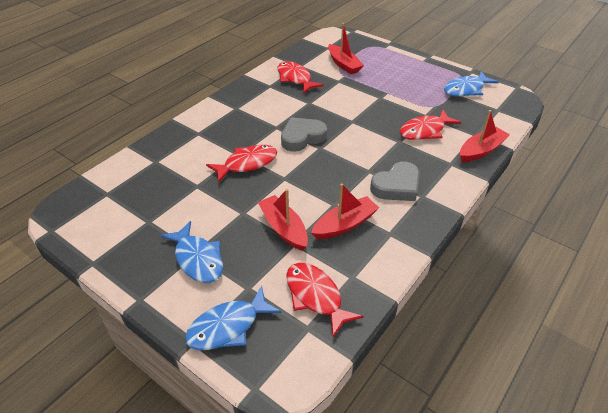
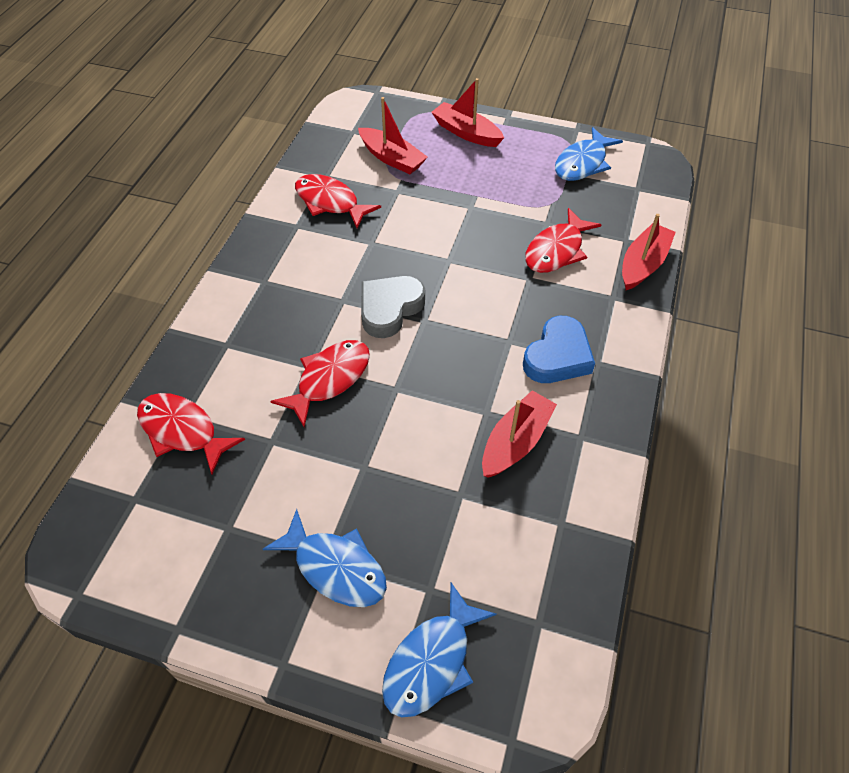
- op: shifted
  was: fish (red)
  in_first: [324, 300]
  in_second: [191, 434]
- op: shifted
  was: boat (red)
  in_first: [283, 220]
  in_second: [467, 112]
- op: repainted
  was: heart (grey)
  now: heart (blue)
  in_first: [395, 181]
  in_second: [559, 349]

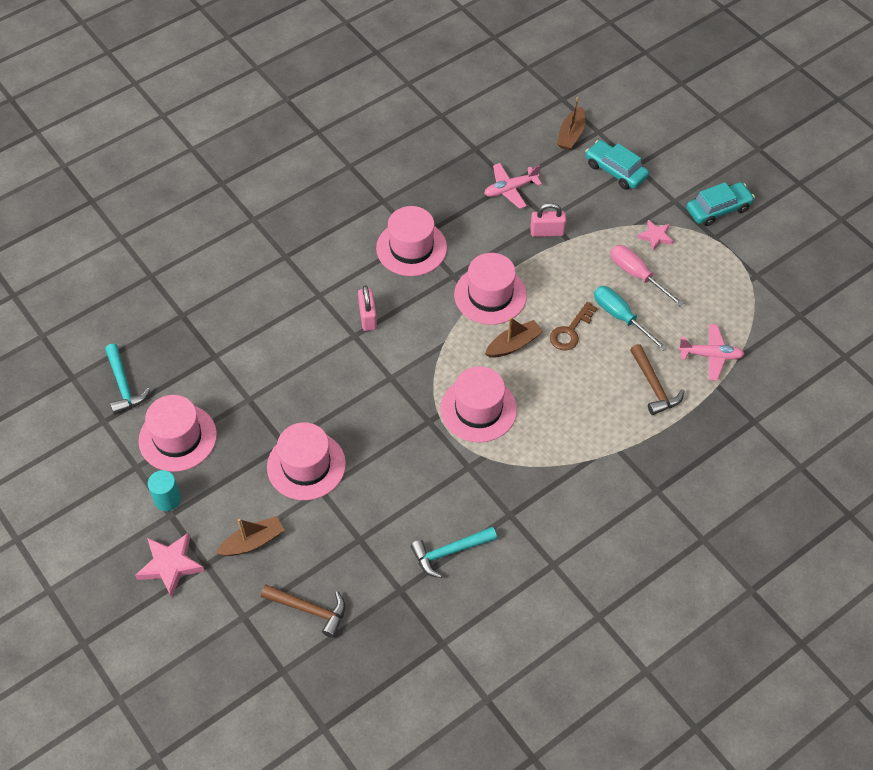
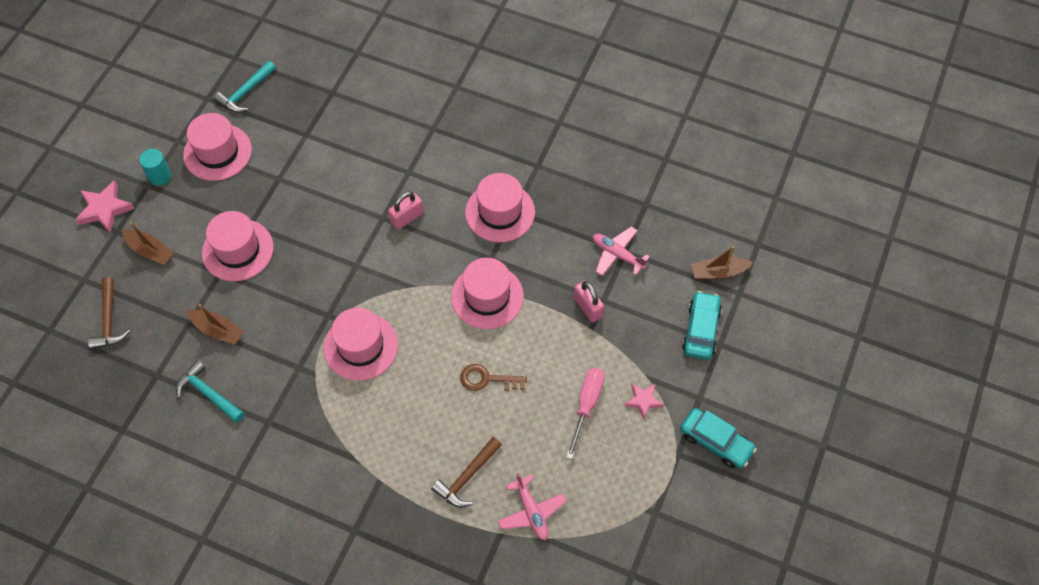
- op: shifted
  was: boat (brown)
  in_first: [514, 337]
  in_second: [215, 324]
- op: gone
  was: screwdriver (turquoise)
  in_first: [630, 318]

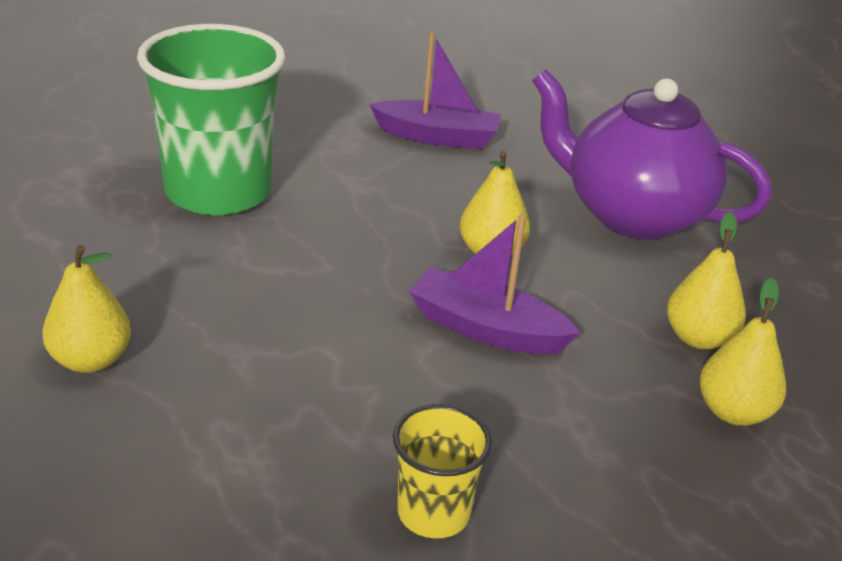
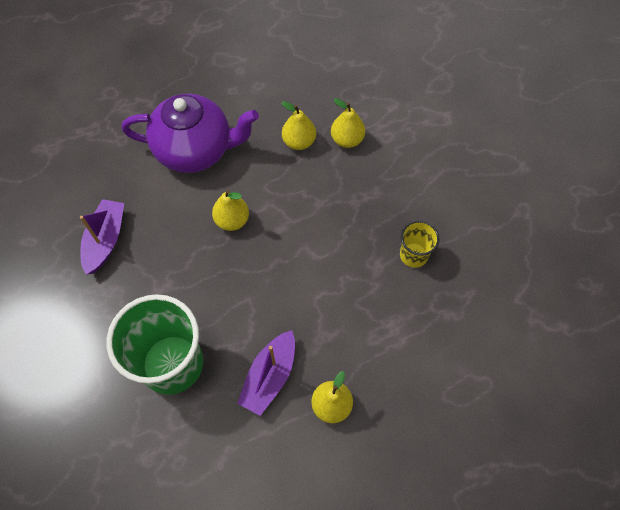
- op: rotated
  was: teapot (purple)
  in_first: [652, 154]
  in_second: [190, 133]
  clockwise: -120
- op: shifted
  was: boat (purple)
  in_first: [494, 284]
  in_second: [266, 373]

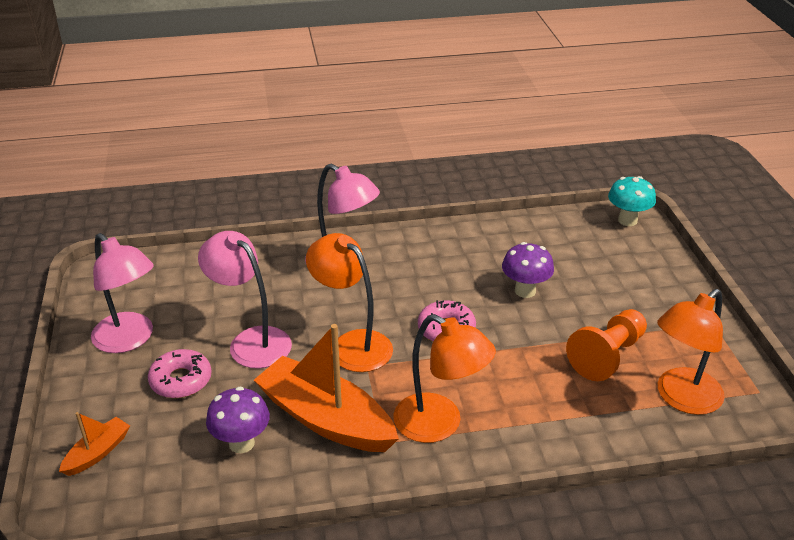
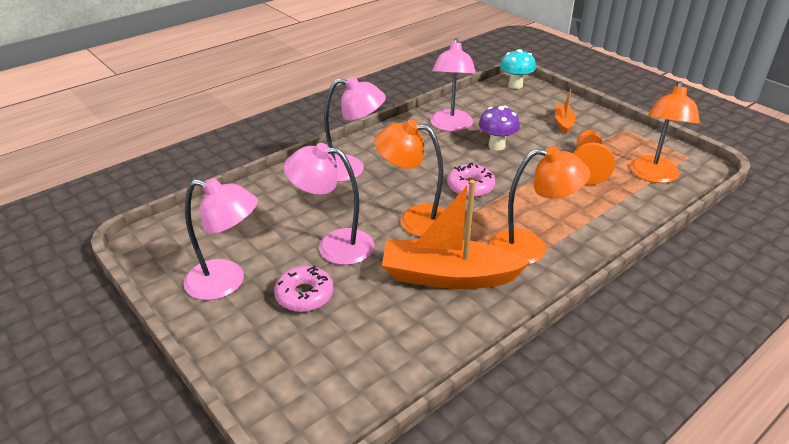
- op: new
  now: lamp (pink)
  in_second: [453, 85]
- op: shifted
  was: boat (orange)
  in_first: [94, 444]
  in_second: [565, 111]
- op: gone
  was: mushroom (purple)
  in_first: [238, 419]

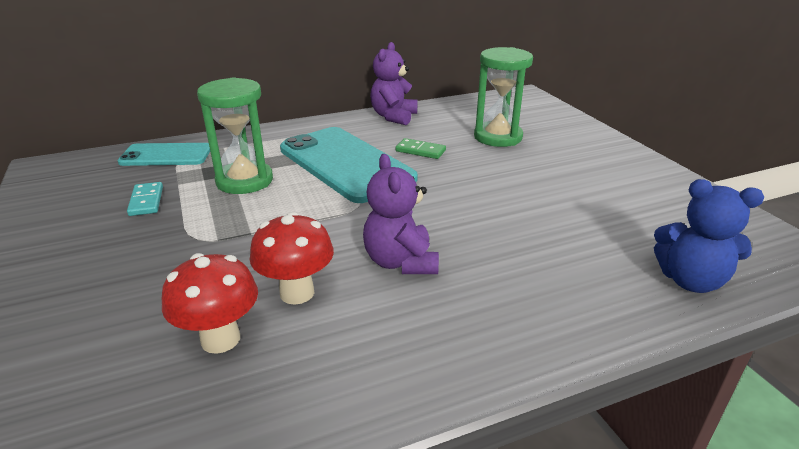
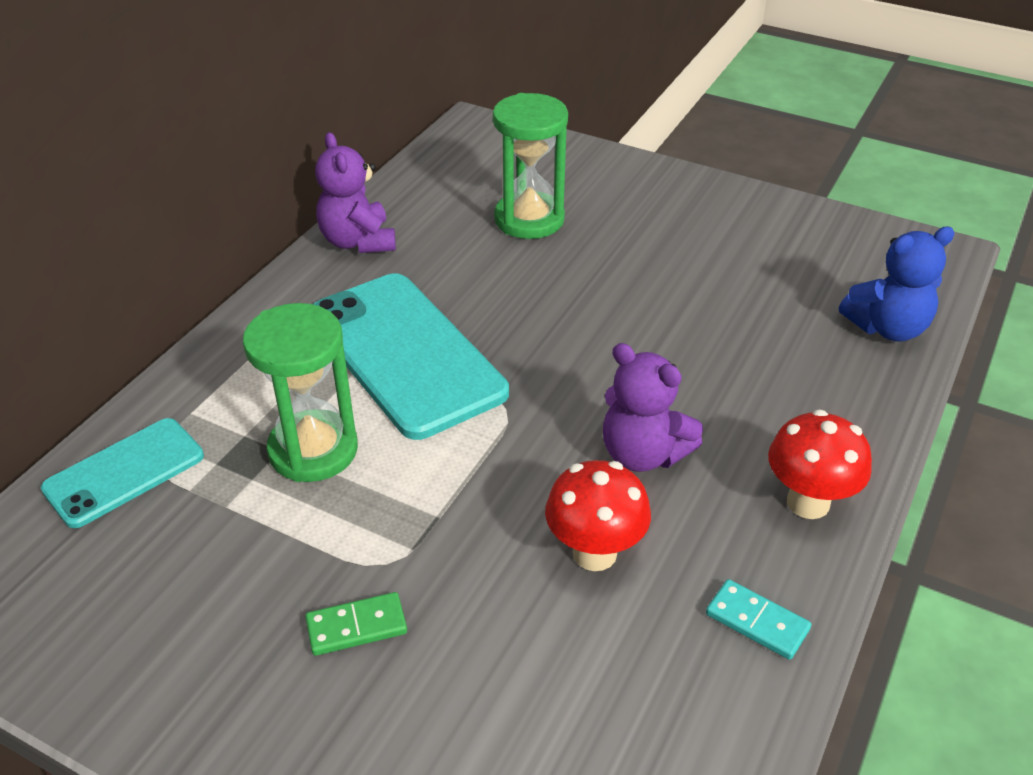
- op: shifted
  was: domino (green)
  in_first: [421, 148]
  in_second: [356, 624]
- op: rotated
  was: phone (turquoise)
  in_first: [349, 165]
  in_second: [411, 357]
  clockwise: 45
- op: shifted
  was: domino (turquoise)
  in_first: [145, 199]
  in_second: [758, 619]
- op: shifted
  was: mushroom (red)
  in_first: [210, 303]
  in_second: [820, 464]

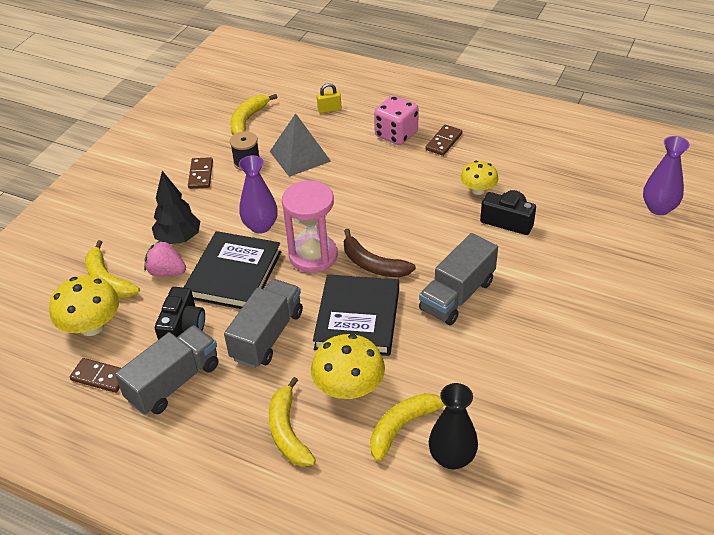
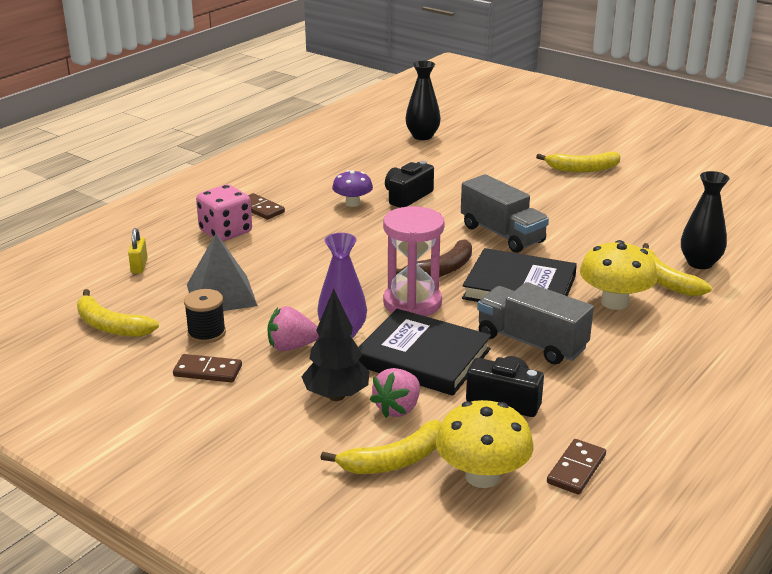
- op: new
  now: strawberry (pink)
  in_second: [293, 328]
- op: repainted
  was: mushroom (yellow)
  now: mushroom (purple)
  in_first: [479, 178]
  in_second: [352, 188]
- op: repainted
  was: vase (purple)
  now: vase (black)
  in_first: [666, 175]
  in_second: [423, 100]
- op: shifted
  was: banana (yellow)
  in_first: [292, 422]
  in_second: [578, 162]
- op: gone
  was: truck (grey)
  in_first: [167, 370]

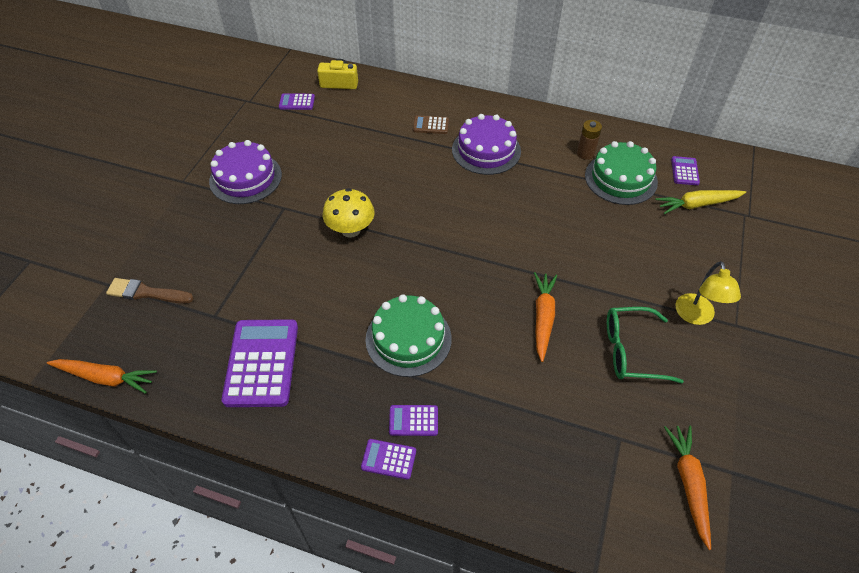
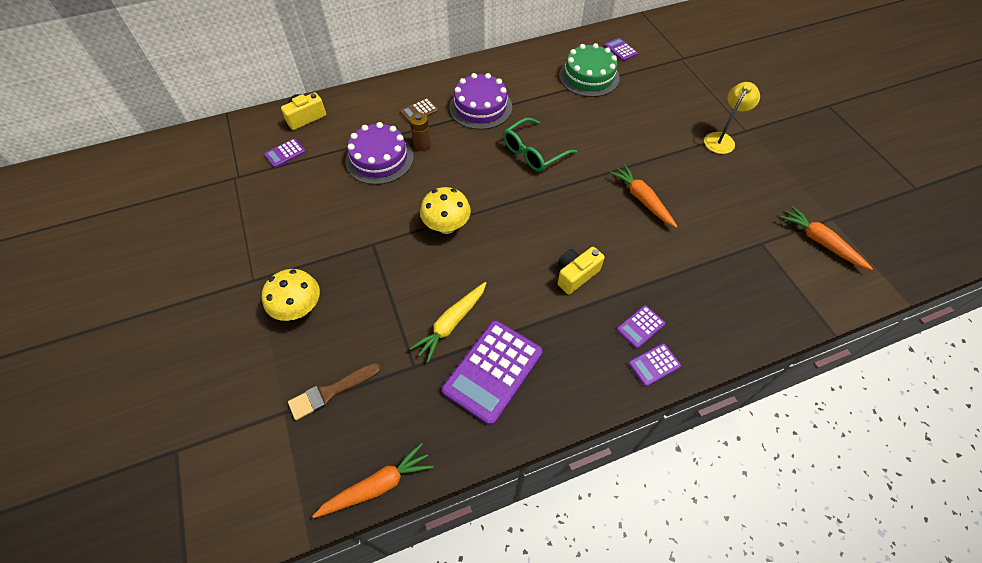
- op: new
  now: mushroom (yellow)
  in_second: [291, 295]
- op: shifted
  was: cake (purple)
  in_first: [245, 172]
  in_second: [379, 153]
- op: shifted
  was: battery (brown)
  in_first: [589, 140]
  in_second: [420, 131]
- op: shifted
  was: carrot (yellow)
  in_first: [701, 202]
  in_second: [448, 322]
- op: rotated
  was: calculator (purple)
  in_first: [260, 363]
  in_second: [492, 372]
  clockwise: -105
- op: shifted
  was: glasses (green)
  in_first: [645, 345]
  in_second: [540, 145]
- op: swapped
  was: cake (green)
  now: camera (yellow)
  in_first: [409, 335]
  in_second: [581, 270]
- op: rotated
  was: lamp (yellow)
  in_first: [708, 293]
  in_second: [732, 118]
  clockwise: -105

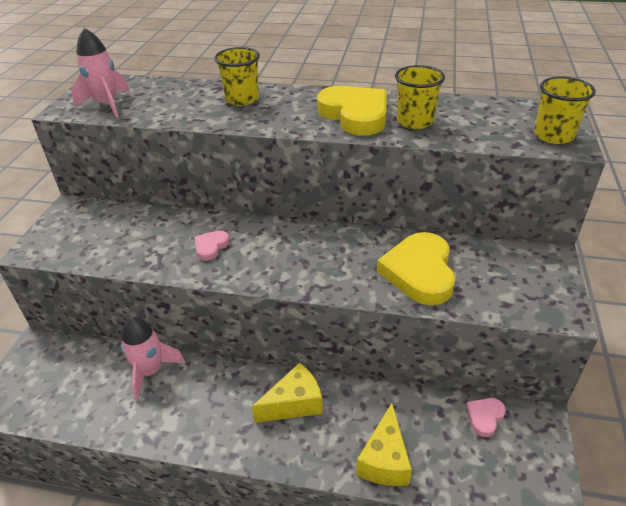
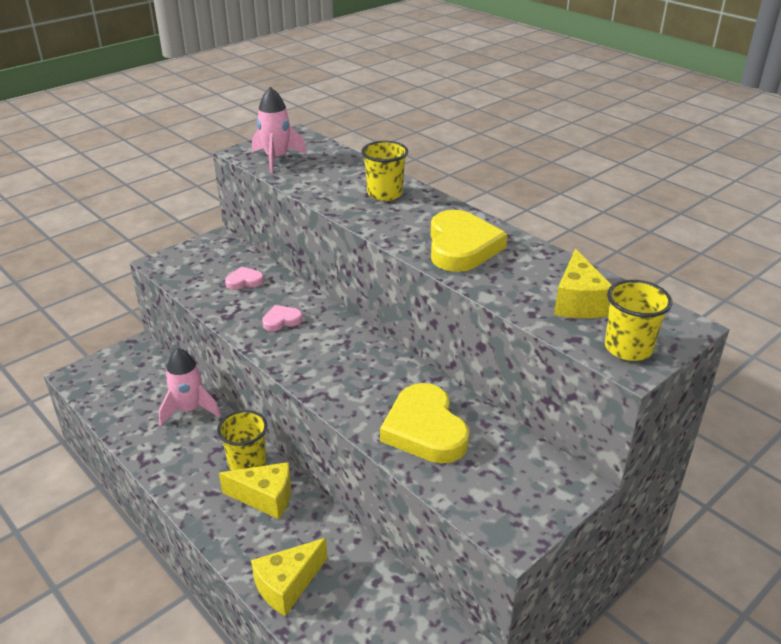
- op: shifted
  was: cup (yellow)
  in_first: [420, 97]
  in_second: [242, 440]
- op: shifted
  was: heart (pink)
  in_first: [486, 417]
  in_second: [244, 278]
- op: rotated
  was: heart (yellow)
  in_first: [416, 268]
  in_second: [424, 423]
  clockwise: -60
- op: new
  now: cheese (yellow)
  in_second: [583, 283]

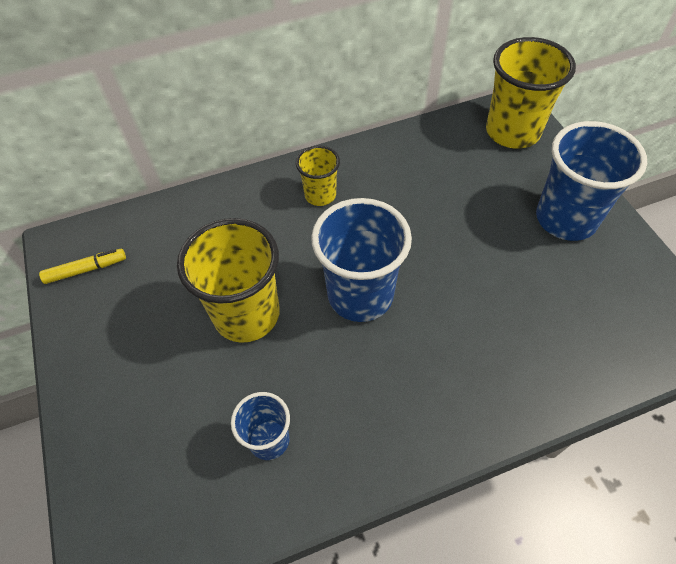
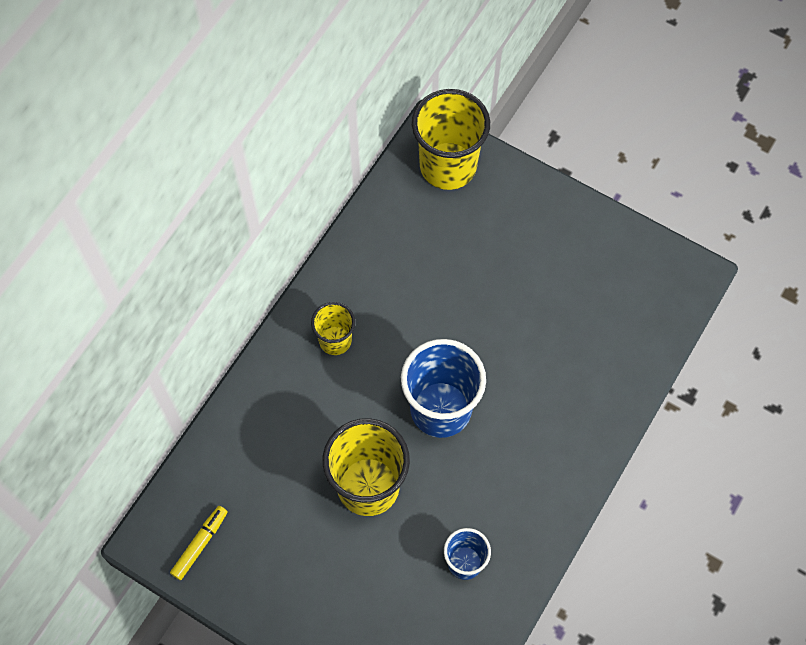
- op: gone
  was: cup (blue)
  in_first: [591, 181]

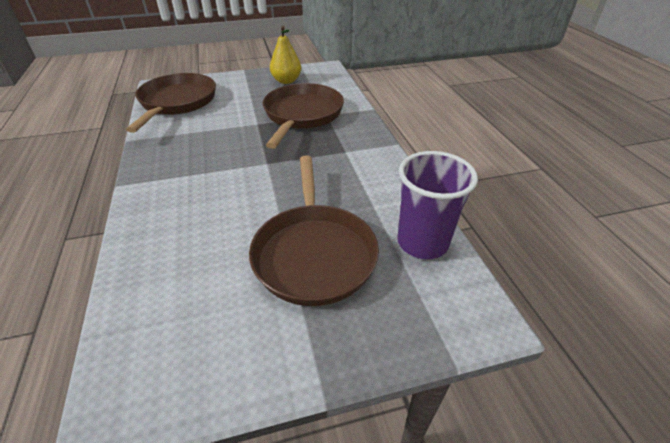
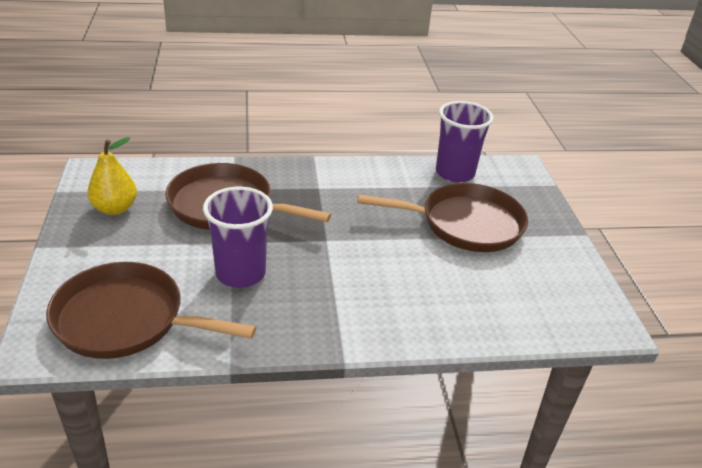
- op: new
  now: cup (purple)
  in_second: [238, 237]

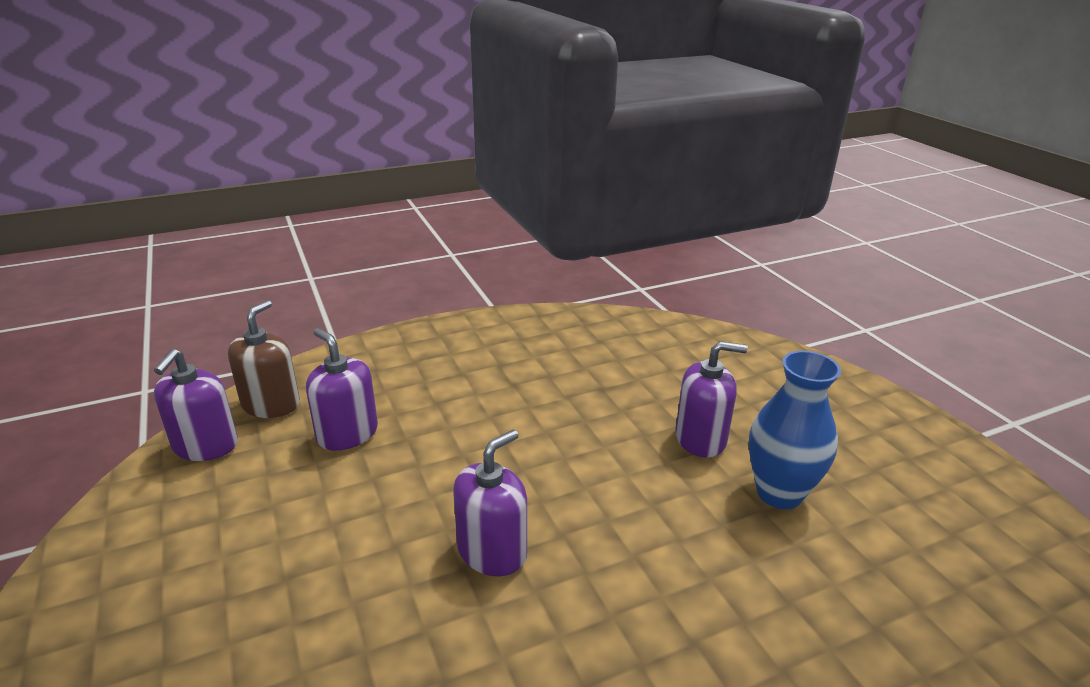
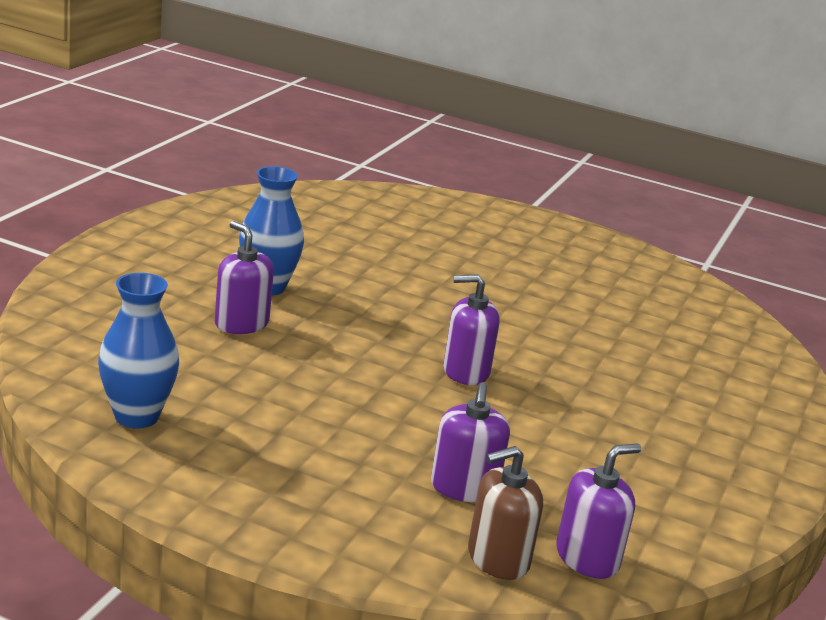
- op: new
  now: vase (blue)
  in_second: [138, 351]

